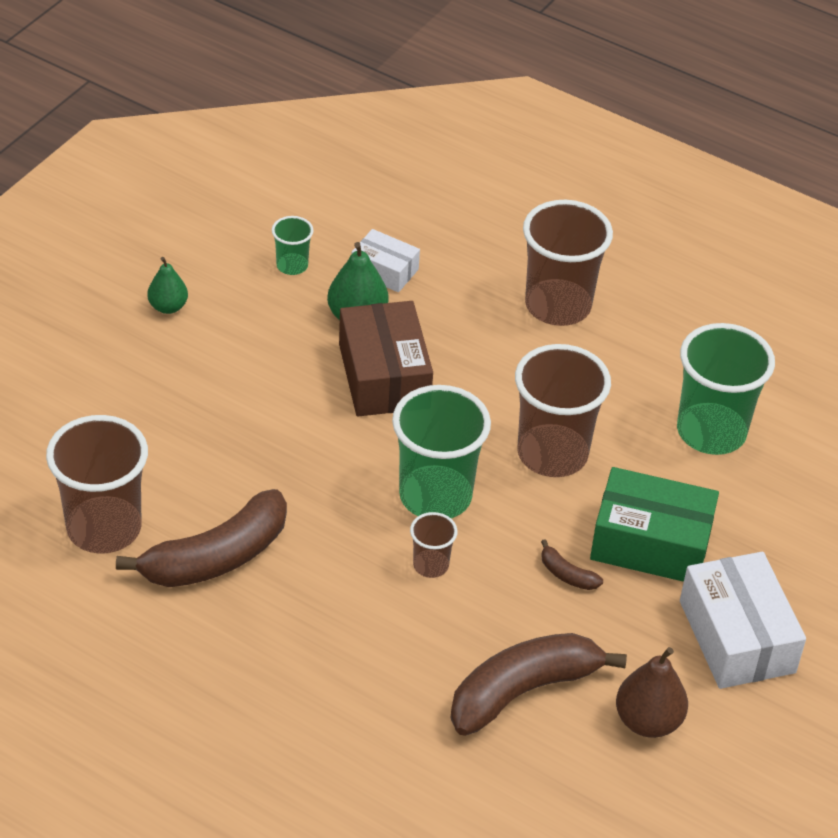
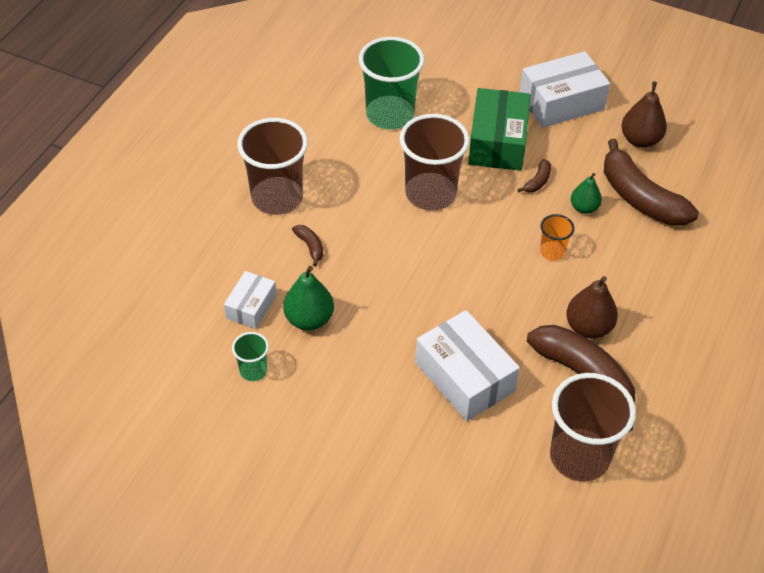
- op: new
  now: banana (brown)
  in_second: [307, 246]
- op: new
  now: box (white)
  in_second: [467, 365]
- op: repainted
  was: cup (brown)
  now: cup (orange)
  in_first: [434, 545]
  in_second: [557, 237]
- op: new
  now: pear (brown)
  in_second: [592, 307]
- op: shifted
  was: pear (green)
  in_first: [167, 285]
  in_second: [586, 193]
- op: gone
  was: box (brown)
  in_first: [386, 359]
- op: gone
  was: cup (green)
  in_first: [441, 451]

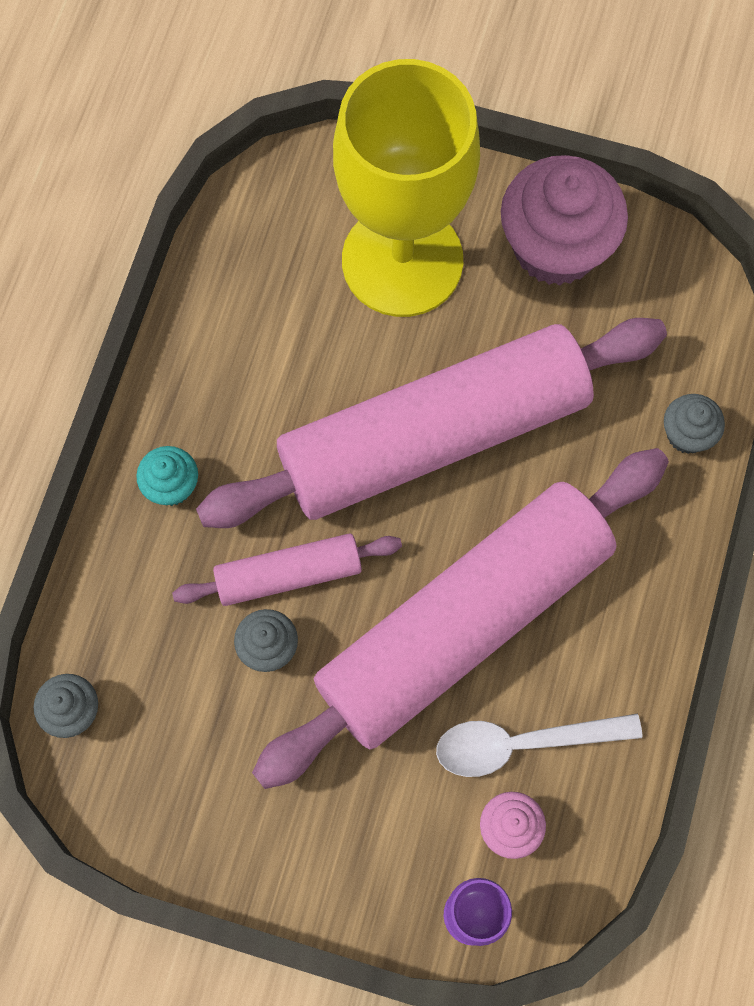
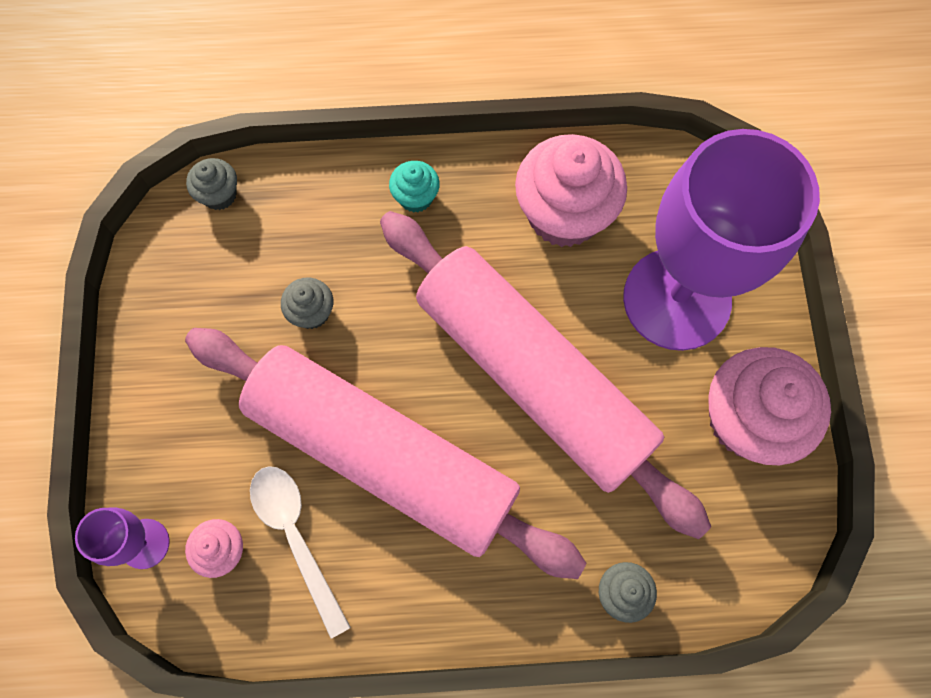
- op: new
  now: cupcake (pink)
  in_second: [571, 190]
- op: repainted
  was: goblet (yellow)
  now: goblet (purple)
  in_first: [406, 188]
  in_second: [721, 240]
- op: gone
  was: rolling pin (pink)
  in_first: [287, 569]

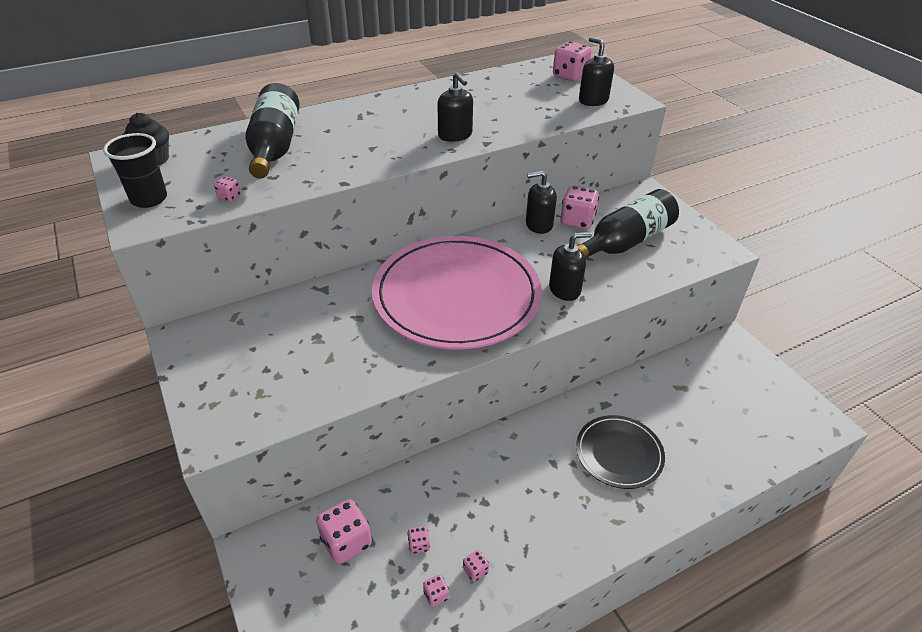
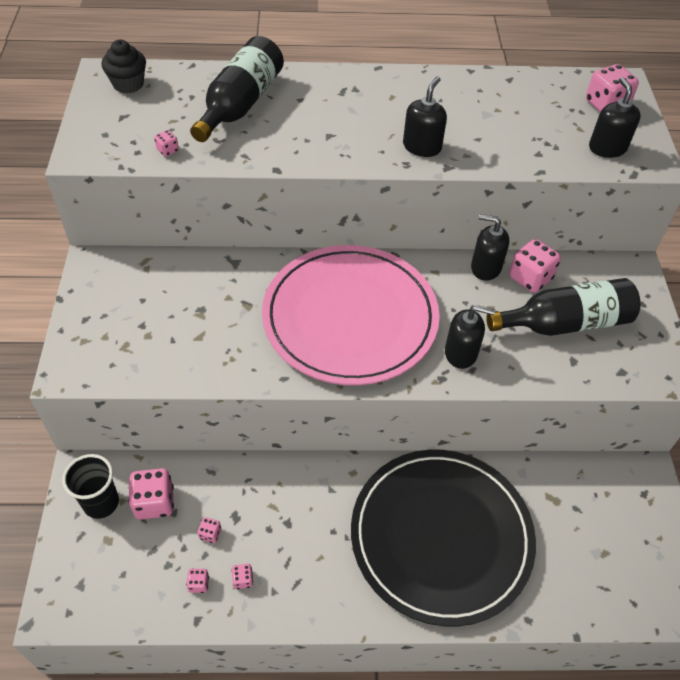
- op: shifted
  was: cup (black)
  in_first: [135, 170]
  in_second: [90, 486]
- op: scaled
  was: plate (black)
  in_first: [620, 452]
  in_second: [443, 537]
  ratio: 1.99
- op: rotated
  was: soap dispenser (black)
  in_first: [455, 107]
  in_second: [425, 116]
  clockwise: -150

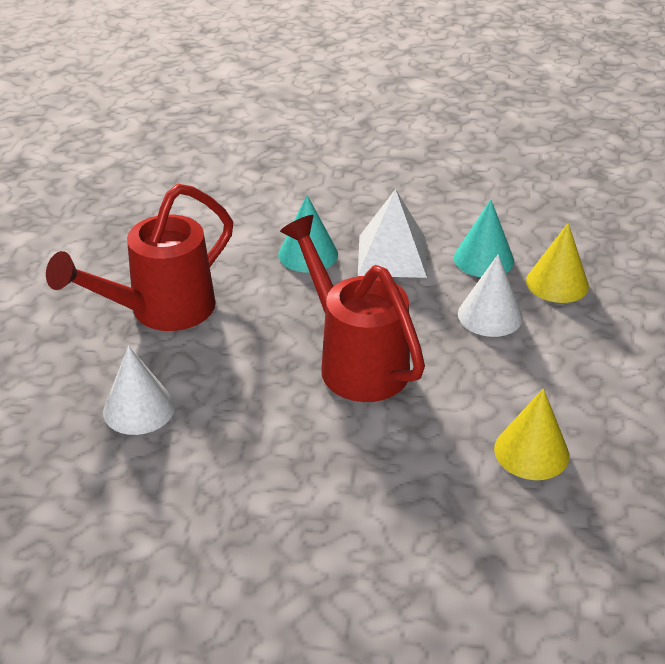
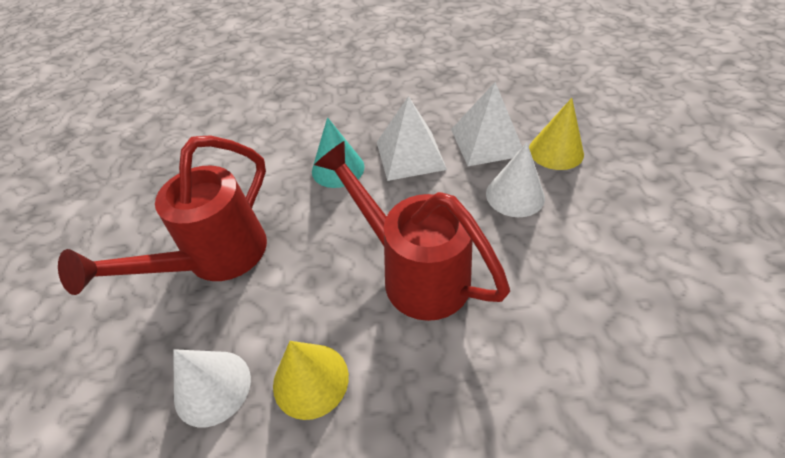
- op: shifted
  was: cone (yellow)
  in_first: [531, 434]
  in_second: [311, 380]
- op: swapped
  was: cone (turquoise)
  now: pyramid (white)
  in_first: [484, 238]
  in_second: [486, 124]

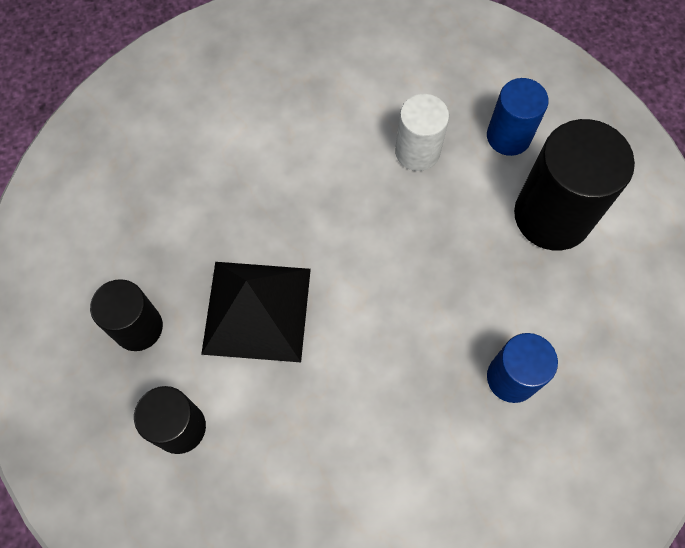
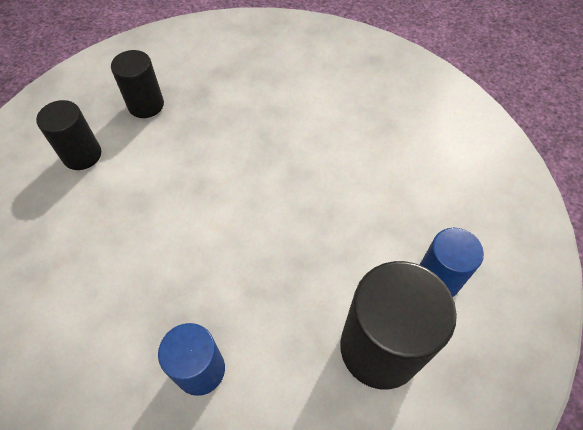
- op: gone
  was: pyramid (black)
  in_first: [256, 312]
- op: gone
  was: cylinder (white)
  in_first: [422, 132]

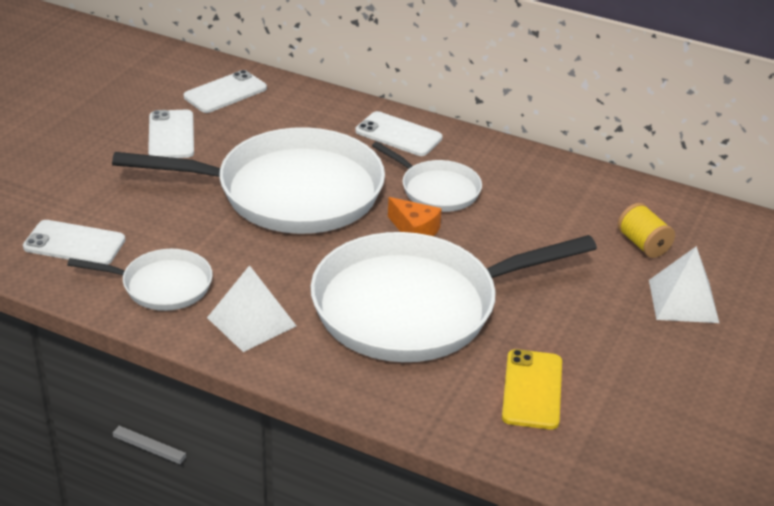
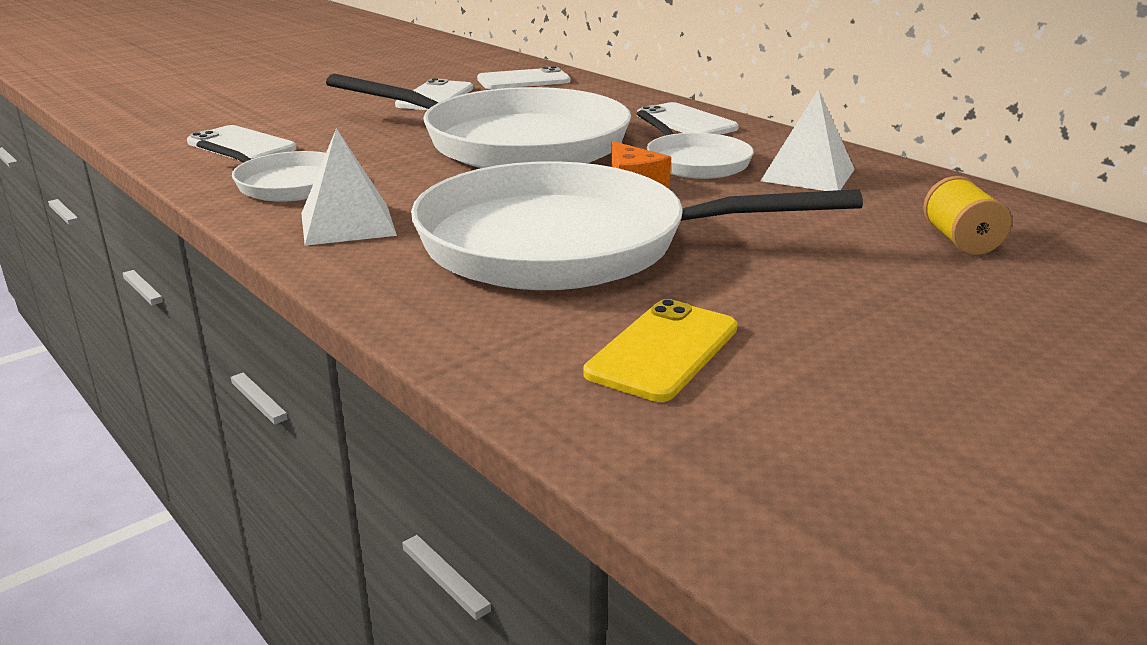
- op: shifted
  was: pyramid (white)
  in_first: [684, 284]
  in_second: [807, 140]

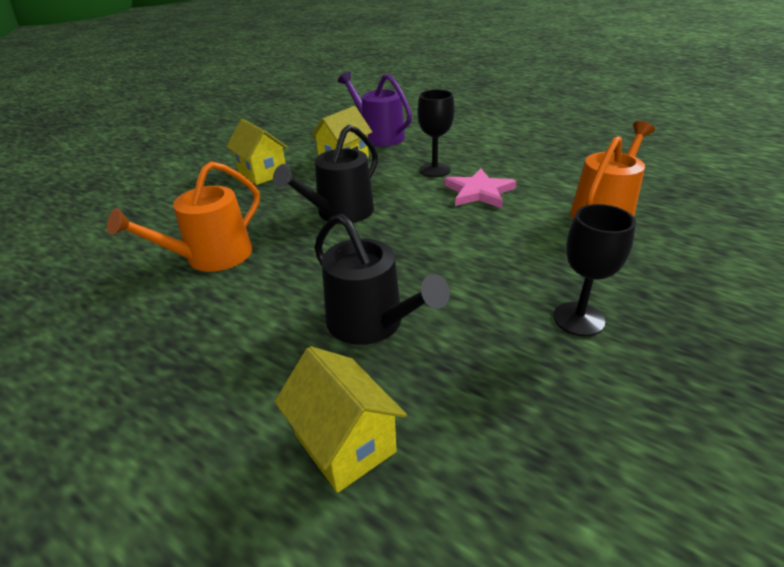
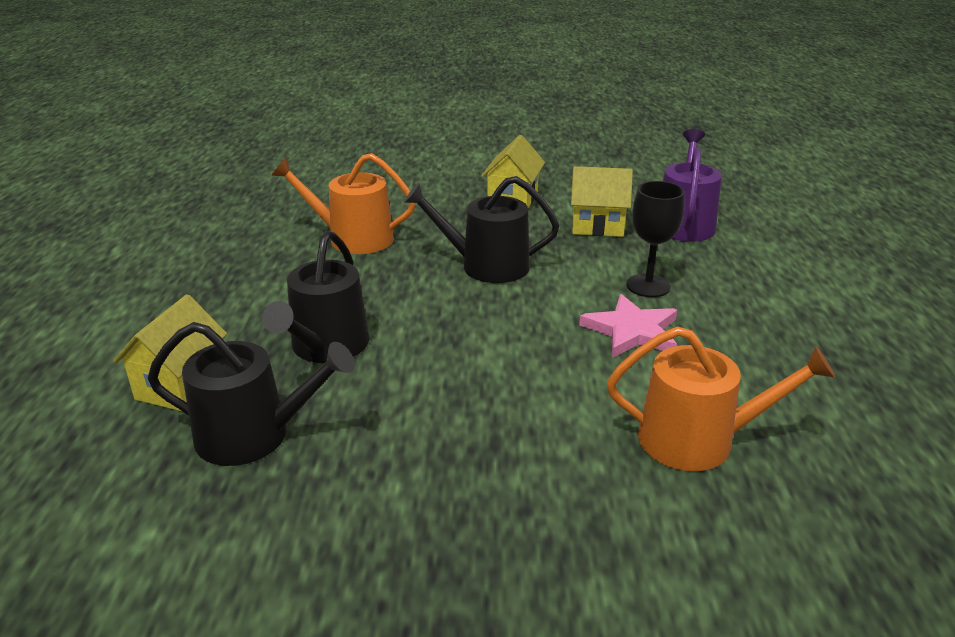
- op: new
  now: watering can (black)
  in_second: [251, 394]
- op: gone
  was: goblet (black)
  in_first: [594, 270]

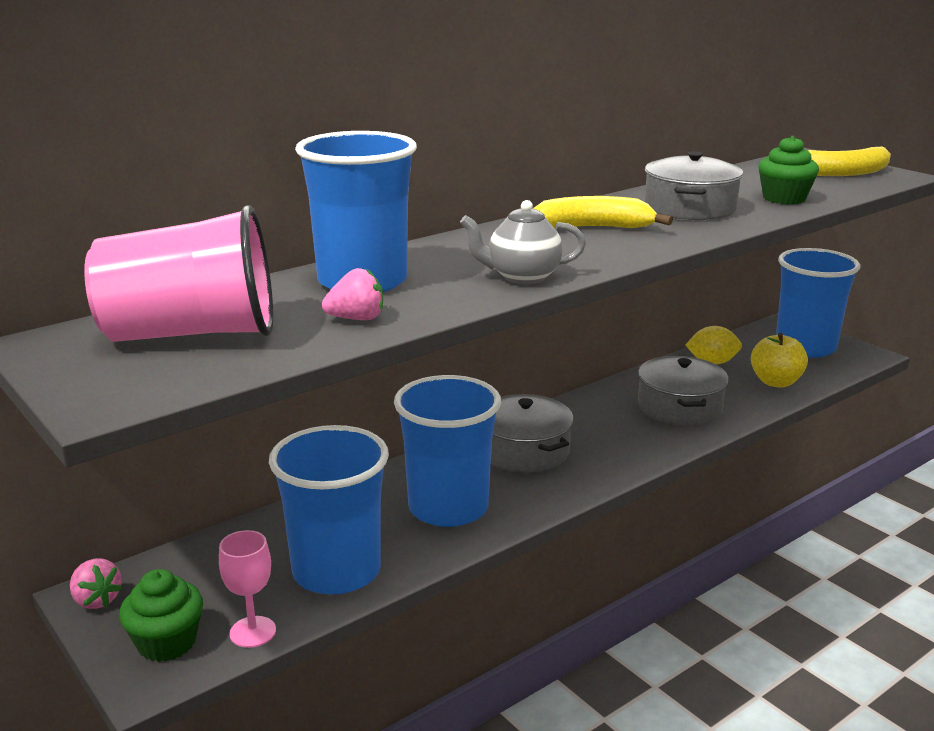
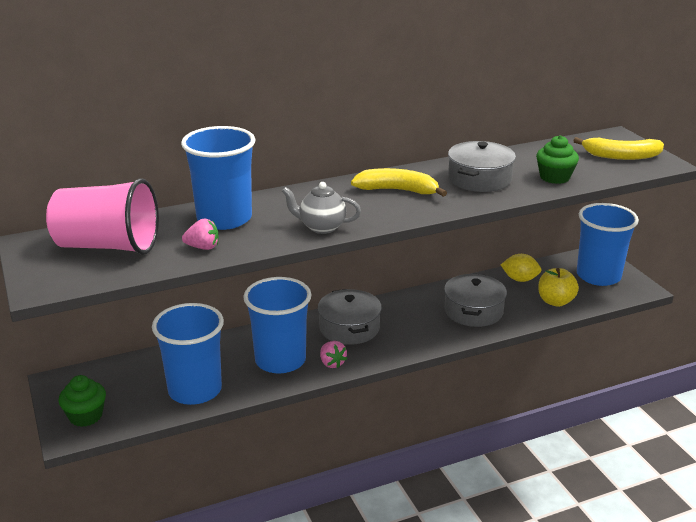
- op: shifted
  was: strawberry (pink)
  in_first: [96, 583]
  in_second: [333, 354]
- op: gone
  was: goblet (pink)
  in_first: [247, 589]

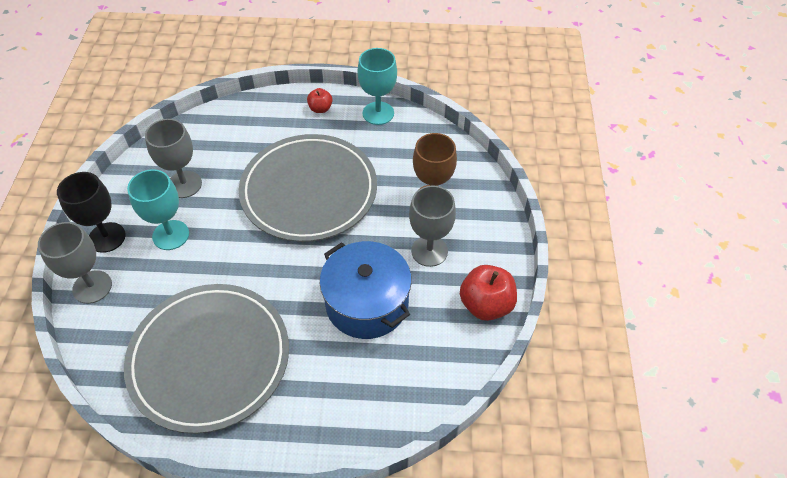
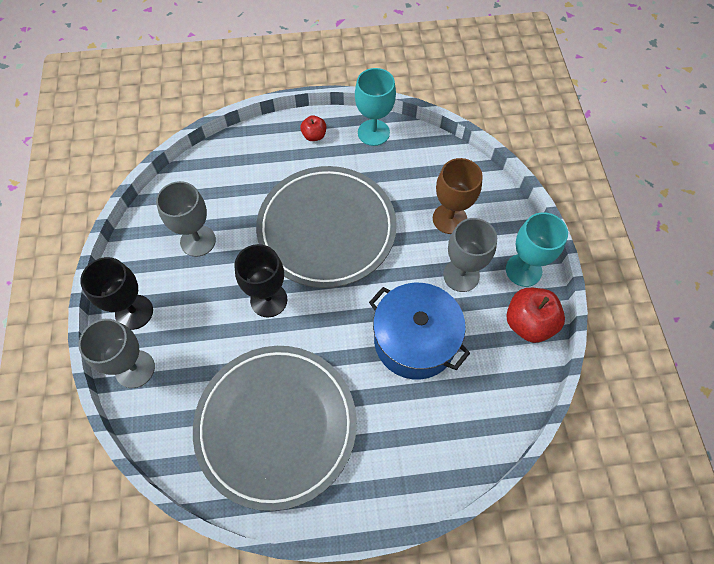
- op: new
  now: goblet (black)
  in_second: [260, 280]
- op: shifted
  was: goblet (turquoise)
  in_first: [158, 209]
  in_second: [537, 249]

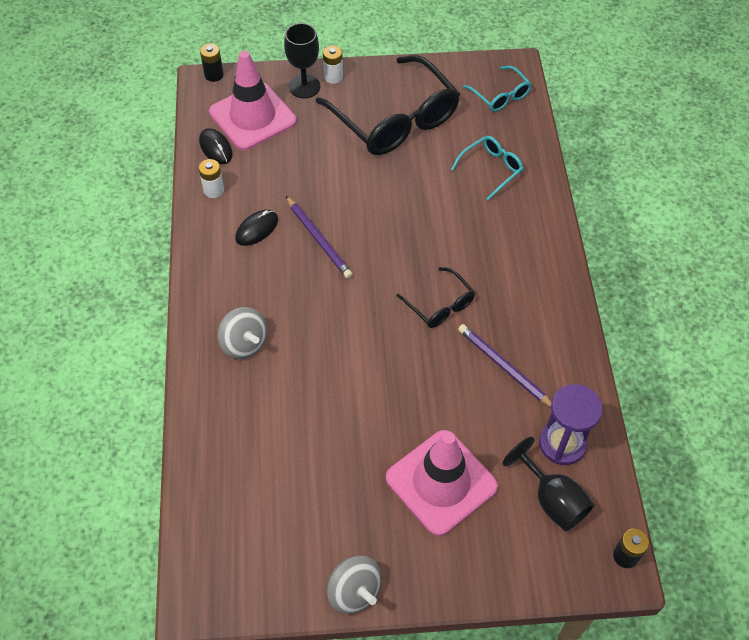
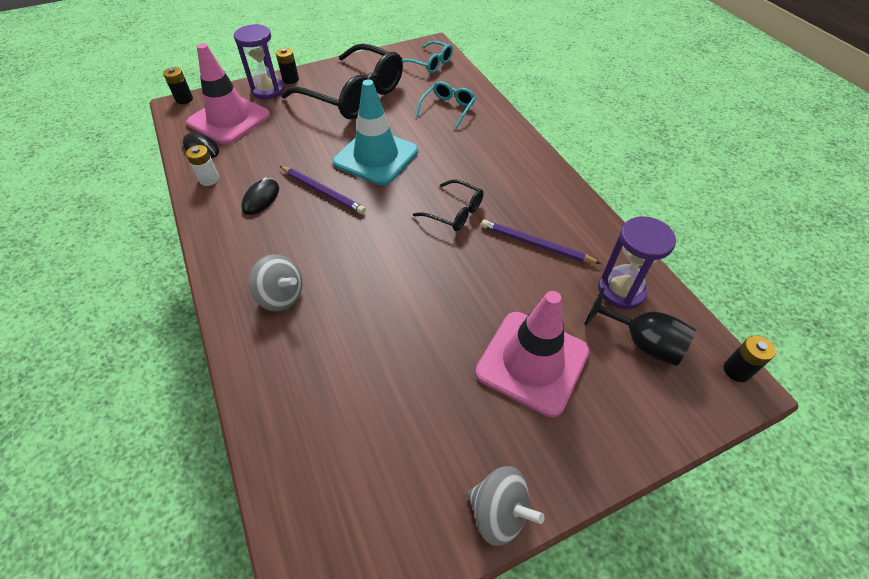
- op: swapped
  was: goblet (black)
  now: hourglass (purple)
  in_first: [302, 60]
  in_second: [259, 62]
- op: repainted
  was: battery (white)
  now: battery (black)
  in_first: [333, 64]
  in_second: [287, 66]
- op: new
  now: traffic cone (turquoise)
  in_second: [375, 133]

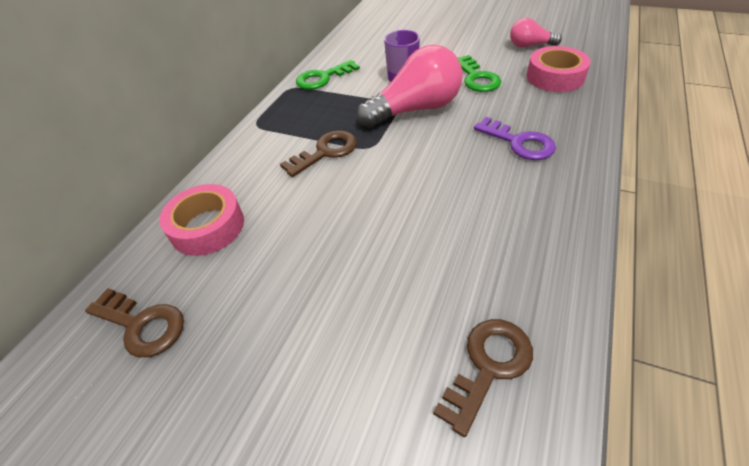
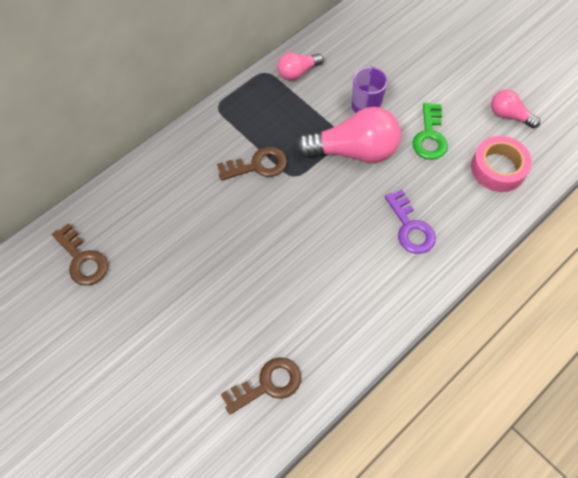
- op: swapped
  was: key (green)
  now: light bulb (pink)
  in_first: [328, 75]
  in_second: [301, 67]
- op: gone
  was: tape (pink)
  in_first: [201, 220]

